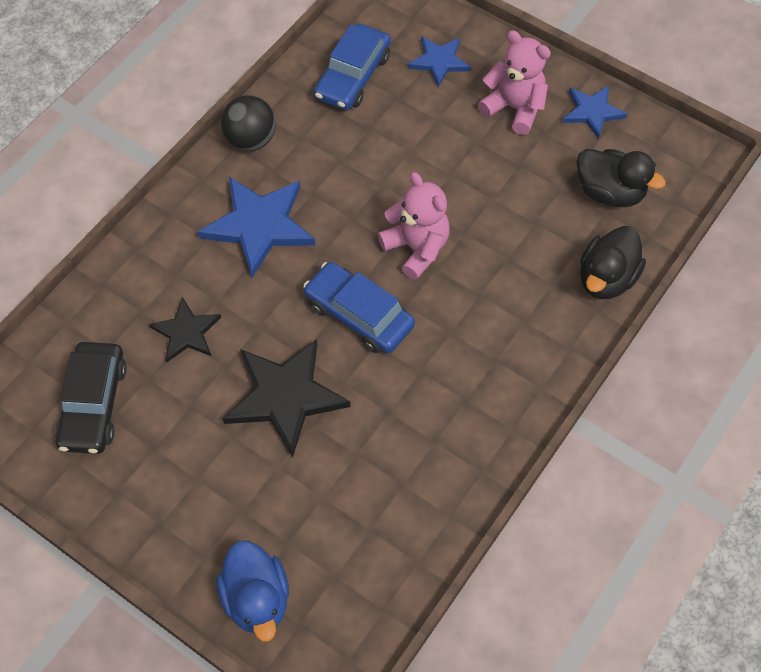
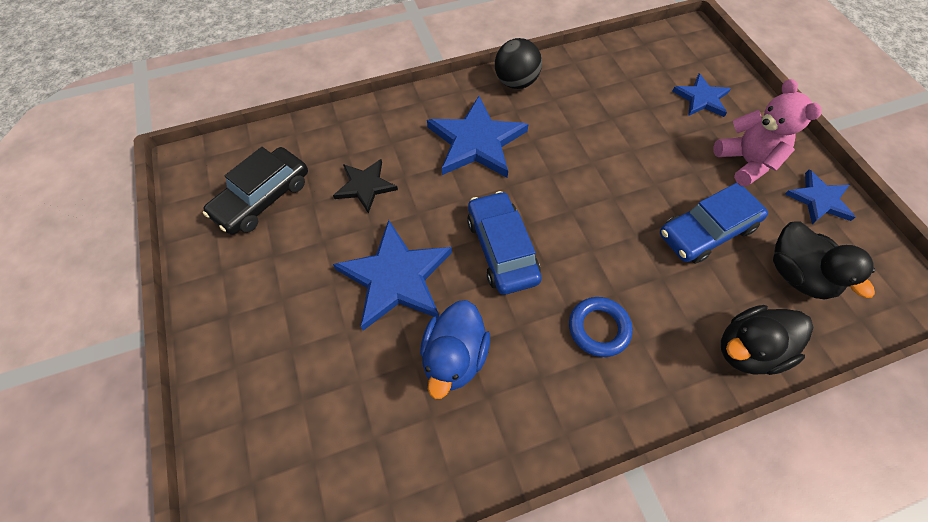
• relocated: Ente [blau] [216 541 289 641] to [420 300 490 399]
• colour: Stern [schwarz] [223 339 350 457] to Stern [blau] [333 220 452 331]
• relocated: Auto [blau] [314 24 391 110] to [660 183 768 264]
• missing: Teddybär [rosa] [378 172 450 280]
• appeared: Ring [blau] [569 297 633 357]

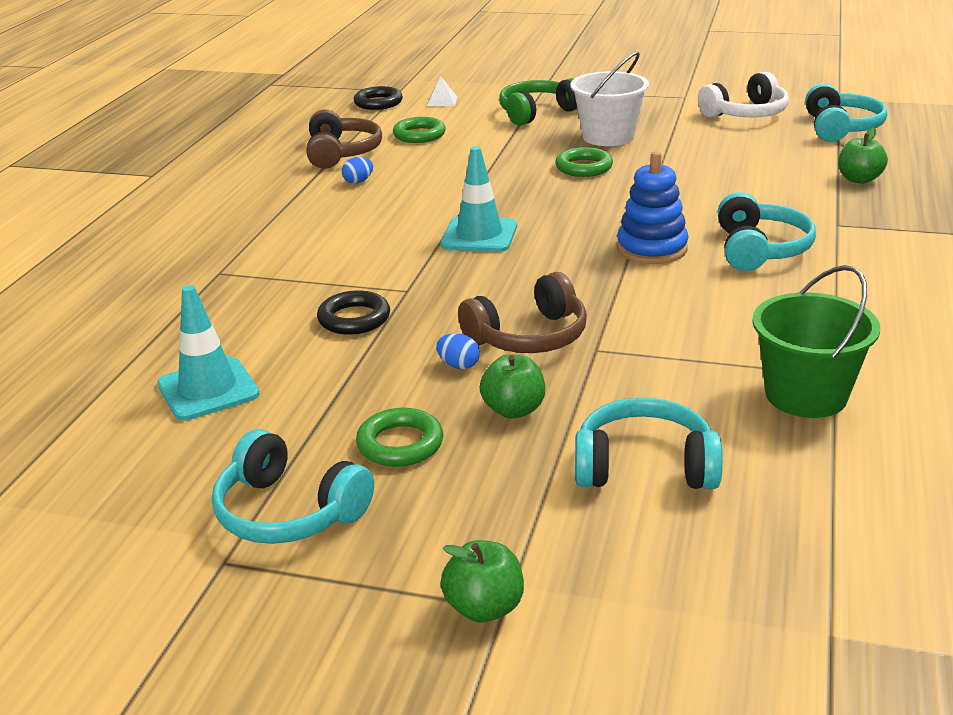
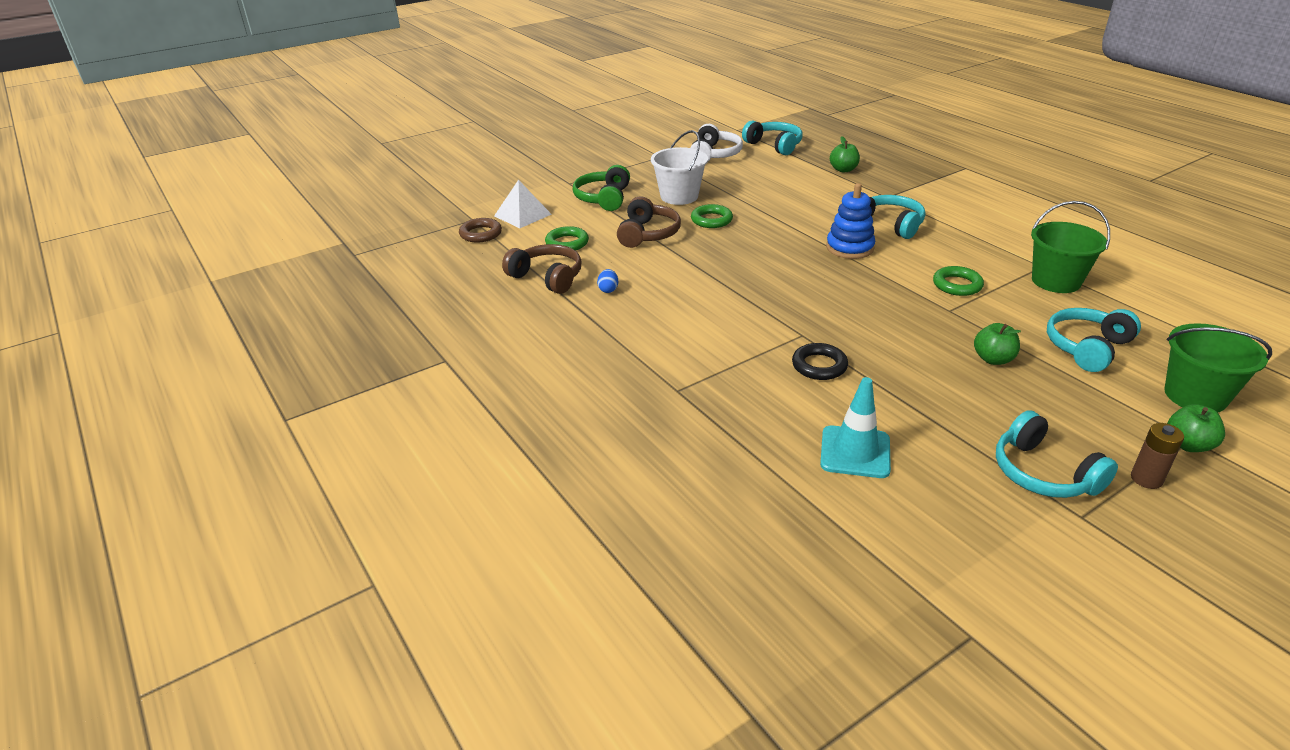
• spun: Kopfhörer [türkis] [212 429 374 544] = [996 410 1118 498] 75 degrees clockwise
• colour: Ring [schwarz] [354 86 403 110] to Ring [braun] [459 218 502 243]
• relocated: Ring [grün] [356 408 443 467] to [933 266 984 296]
• size: Pyramide [weiß] [427 76 457 106] = [494 180 552 228] x1.76
• missing: Ei [blau] [436 333 480 369]
• missing: Leitkegel [türkis] [441 146 517 252]
• relocated: Kopfhörer [braun] [458 272 587 353] to [617 196 681 248]
• appeared: Batterie [braun] [1131 423 1184 489]
• appeared: Eimer [grün] [1164 323 1272 413]

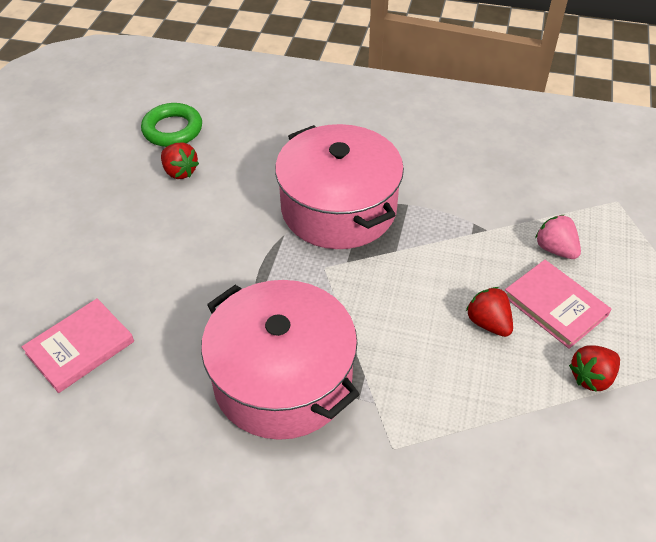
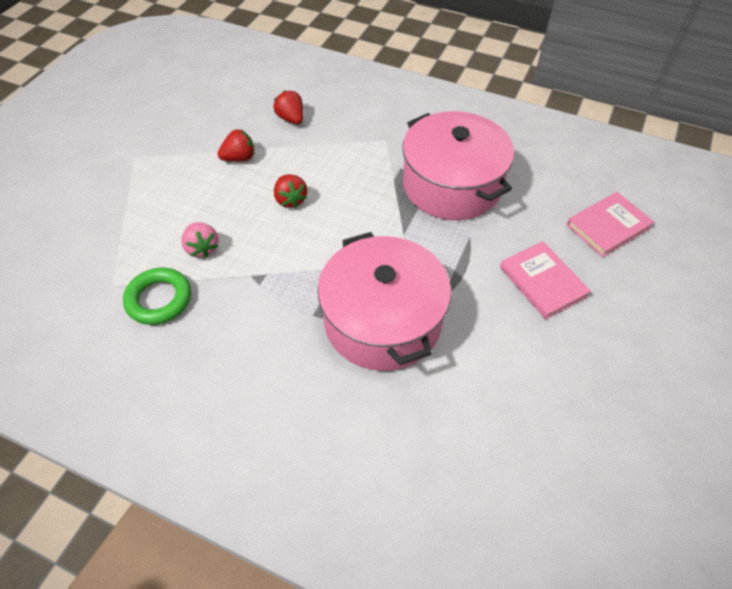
• relocated: Ring [grün] [141 103 202 147] to [123 268 191 325]
• relocated: Erdbeere [rot] [161 143 199 179] to [274 91 303 124]
• relocated: Buch [rosa] [505 260 611 349] to [500 241 591 319]

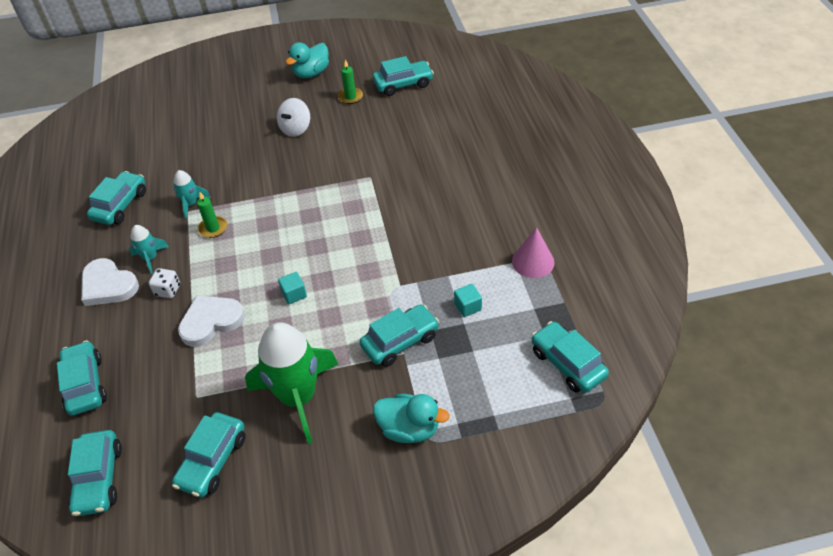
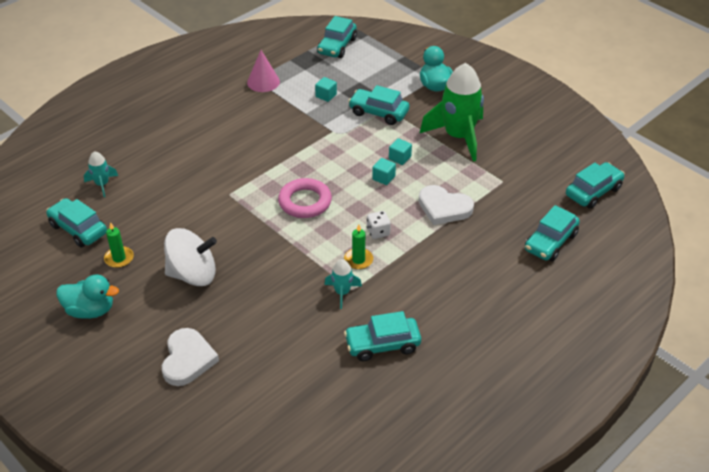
• relocated: Herz [weiß] [81 258 139 306] to [162 328 219 386]
• relocated: Rakete [türkis] [129 225 169 274] to [84 151 118 197]
• relocated: Spielwürfel [weiß] [149 268 180 298] to [367 211 391 239]
• missing: Auto [türkis] [172 412 246 497]
• size: Kreisel [weiß] [277 98 310 137] = [164 228 217 286] x1.52
• appeared: Ring [rosa] [278 178 332 218]
• appeared: Kubus [türkis] [389 138 412 165]

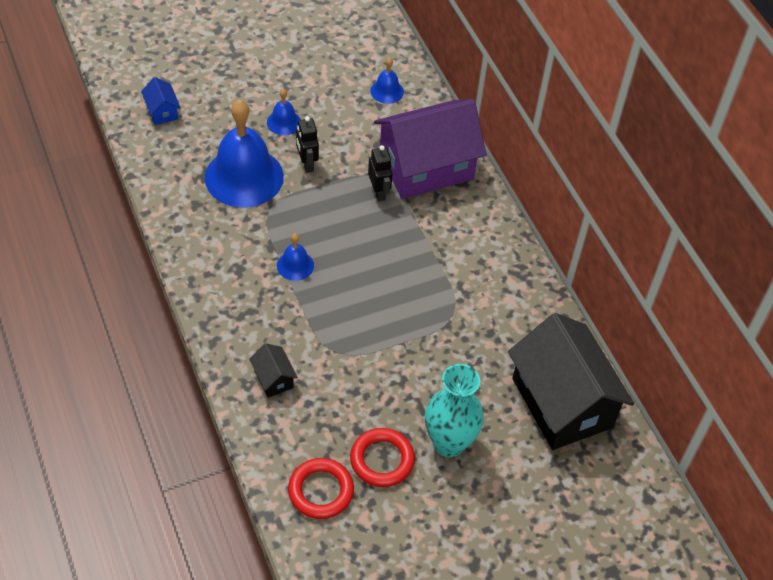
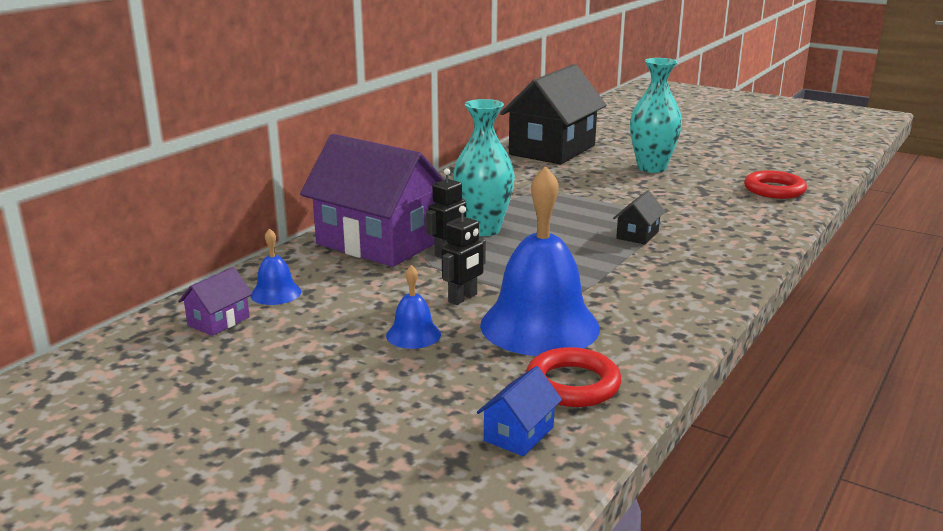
• relocated: Haus [schwarz] [249 343 298 398] to [613 190 665 245]
• missing: Glocke [blau] [277 233 314 281]
• relocated: Ring [rot] [350 428 415 487] to [526 347 622 407]
• appeared: Haus [lila] [178 267 253 336]
• appeared: Vase [türkis] [453 99 515 236]

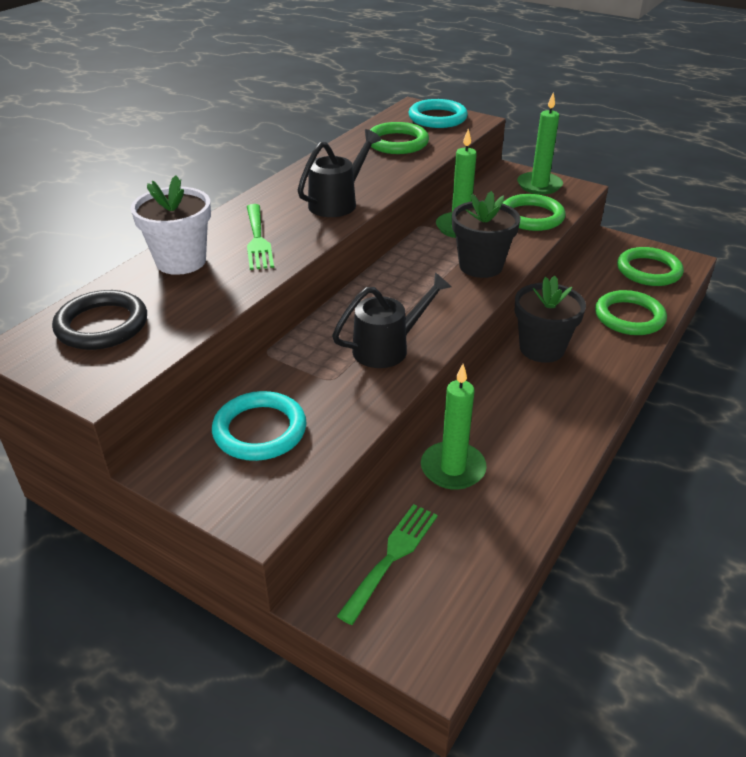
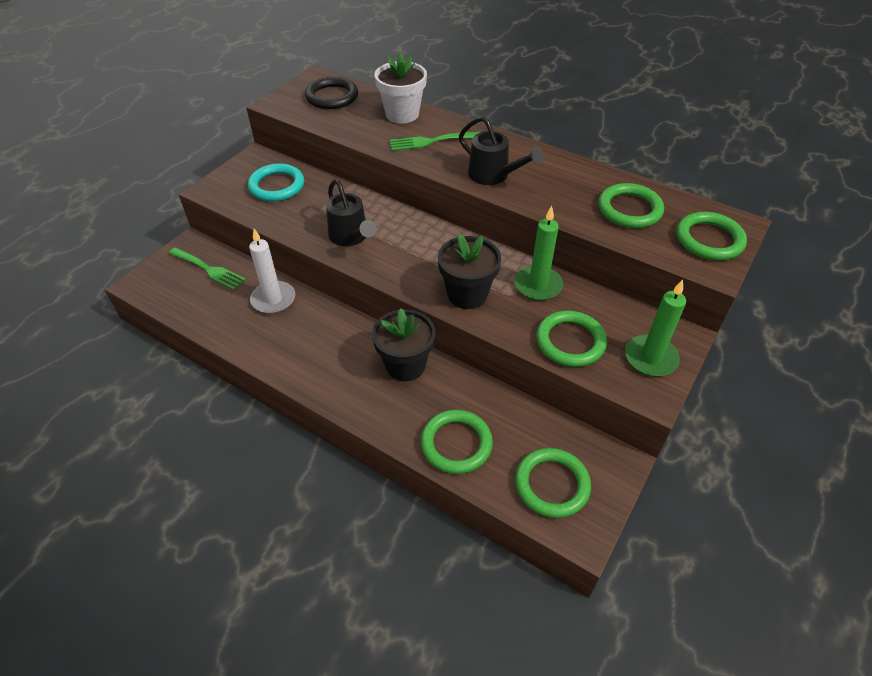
• colour: Ring [türkis] [408 99 468 128] to Ring [grün] [676 212 747 260]
• colour: Kerze [grün] [421 364 487 490] to Kerze [weiß] [249 229 295 314]

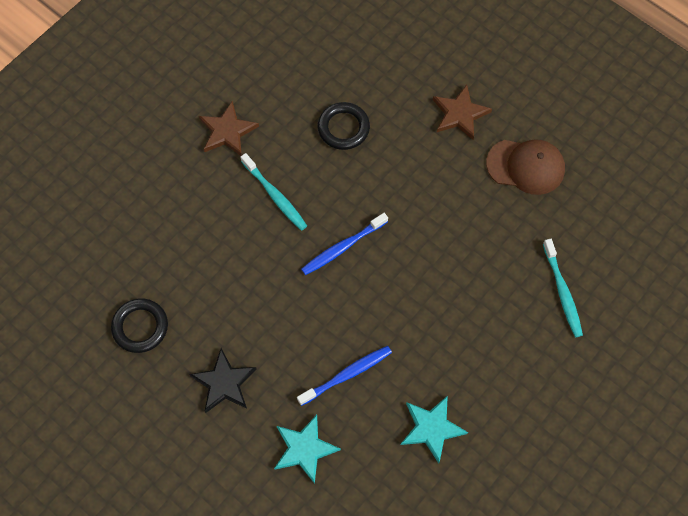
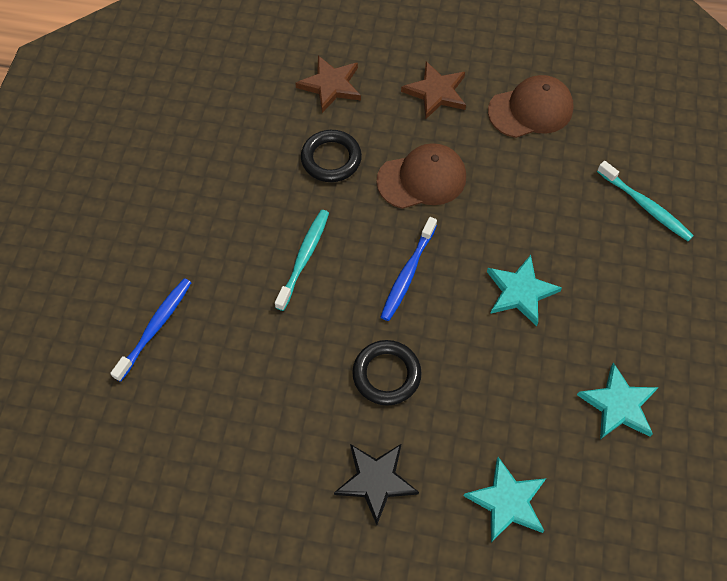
• relocated: Ring [schwarz] [111 298 168 353] to [352 340 422 406]
• relocated: Stern [braun] [199 101 259 156] to [295 55 361 113]
• spun: Zahnbürste [türkis] [241 153 307 231] = [275 210 329 311] 90 degrees counterclockwise
• relocated: Zahnbürste [blau] [297 346 392 406] to [110 278 191 382]
• appeared: Kappe [braun] [376 143 466 209]
• appeared: Stern [türkis] [487 255 562 326]

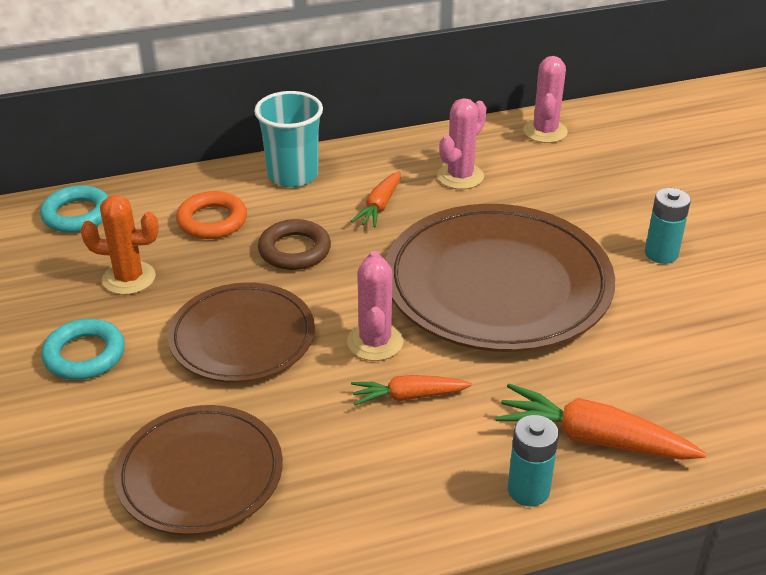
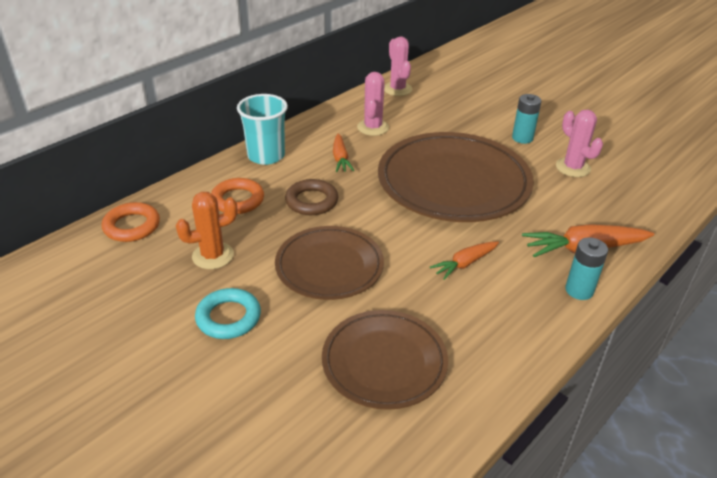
• colour: Ring [türkis] [40 185 109 233] to Ring [orange] [102 202 160 242]
• relocated: Kaktus [rosa] [347 251 404 361] to [556 110 603 177]

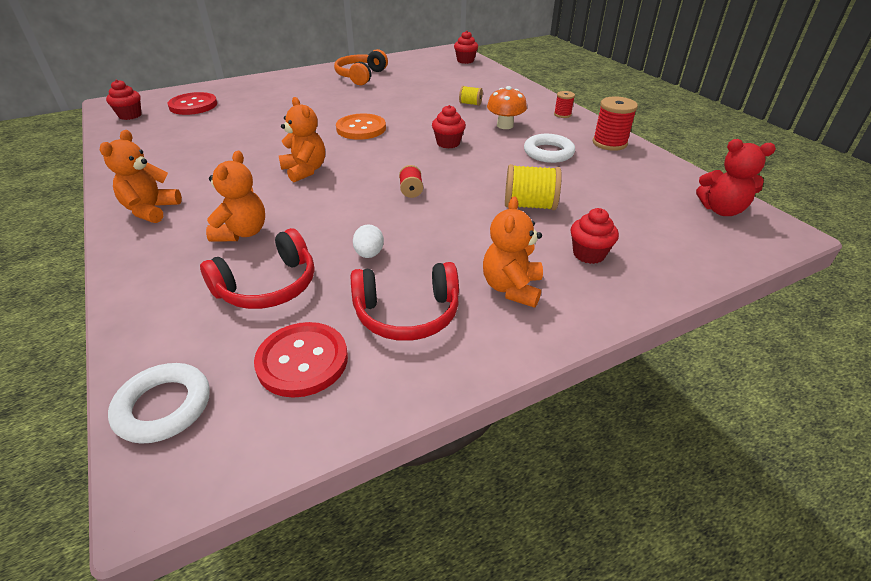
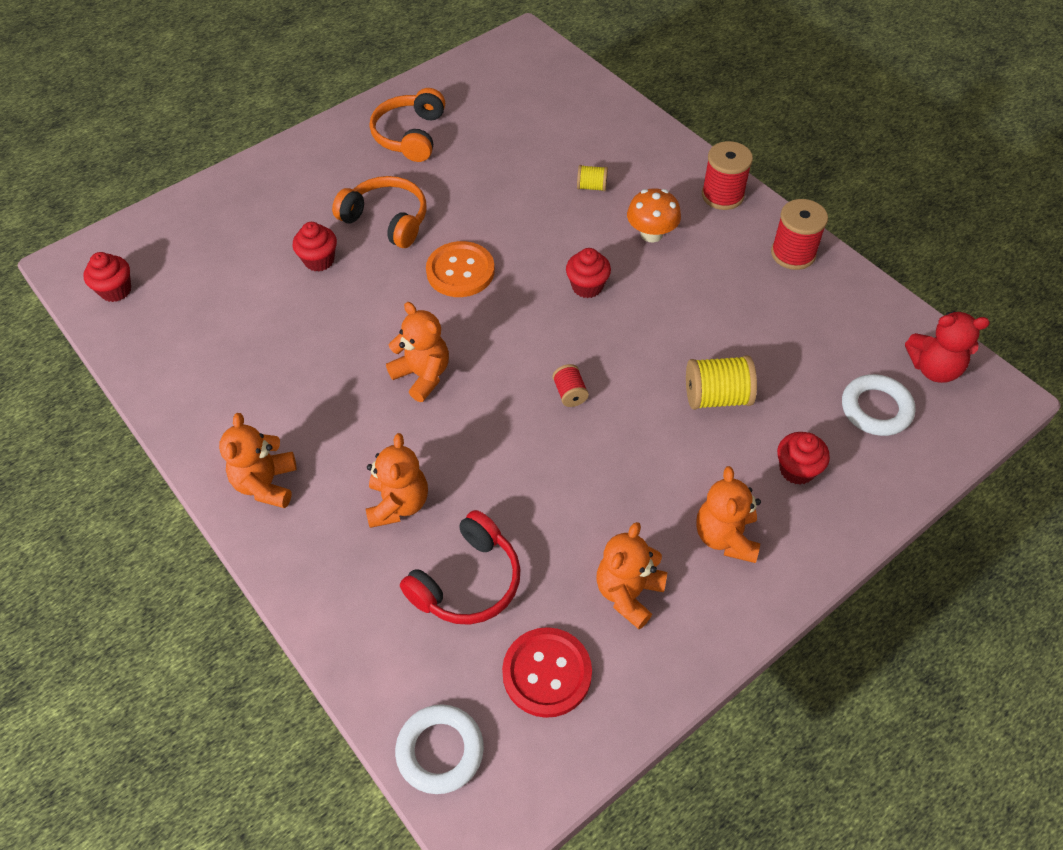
• missing: Knopf [rot] [168 92 217 115]
• exchanged: Kopfhörer [rot] [351 262 459 341] to Teddybär [orange] [596 522 668 629]
• missing: Ei [weiß] [353 224 384 258]
• relocated: Muffin [rot] [454 31 478 64] to [293 222 337 271]
• relocated: Ring [weiß] [524 134 575 163] to [842 374 915 436]
• size: Garnrolle [rot] [554 91 575 118] = [702 141 753 210] x1.78
• appeared: Kopfhörer [orange] [332 176 427 248]

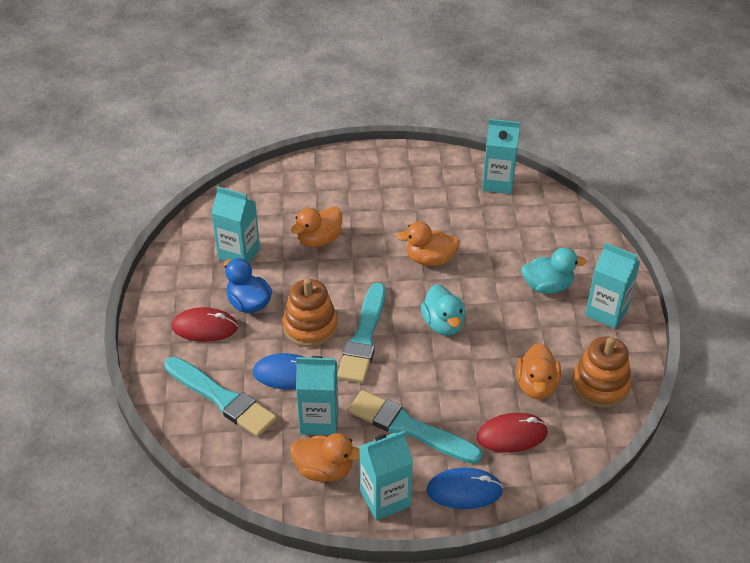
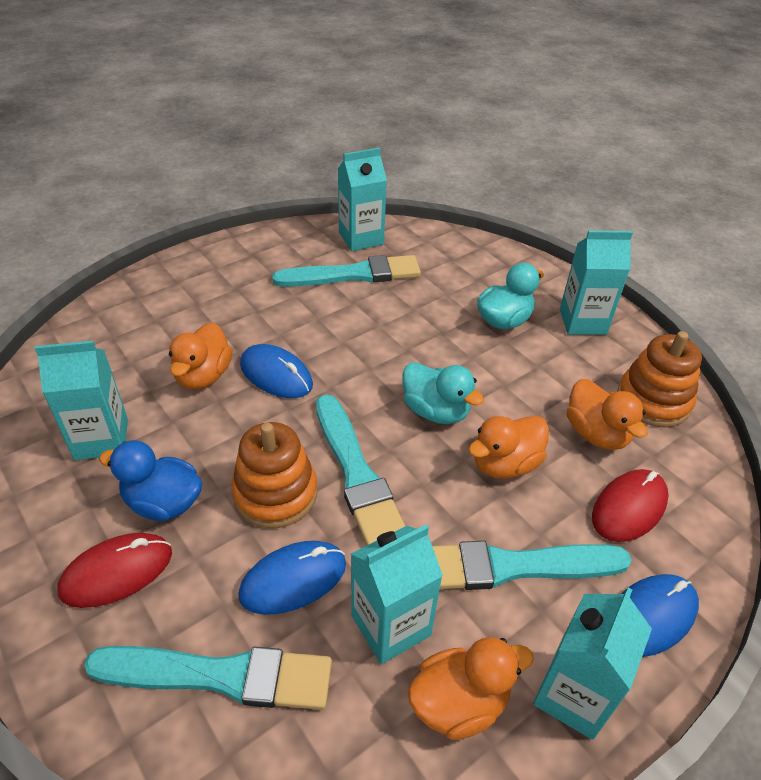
• relocated: Ente [orange] [397 222 460 266] to [468 416 549 479]
• appeared: Computermaus [blau] [240 344 313 398]
• appeared: Pinsel [türkis] [272 255 421 287]

